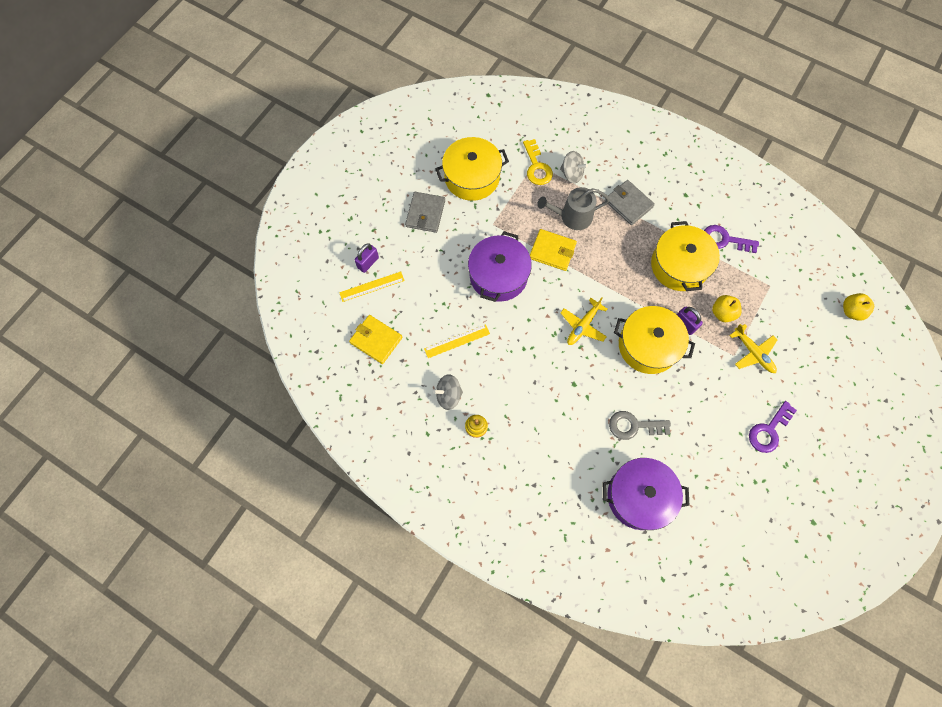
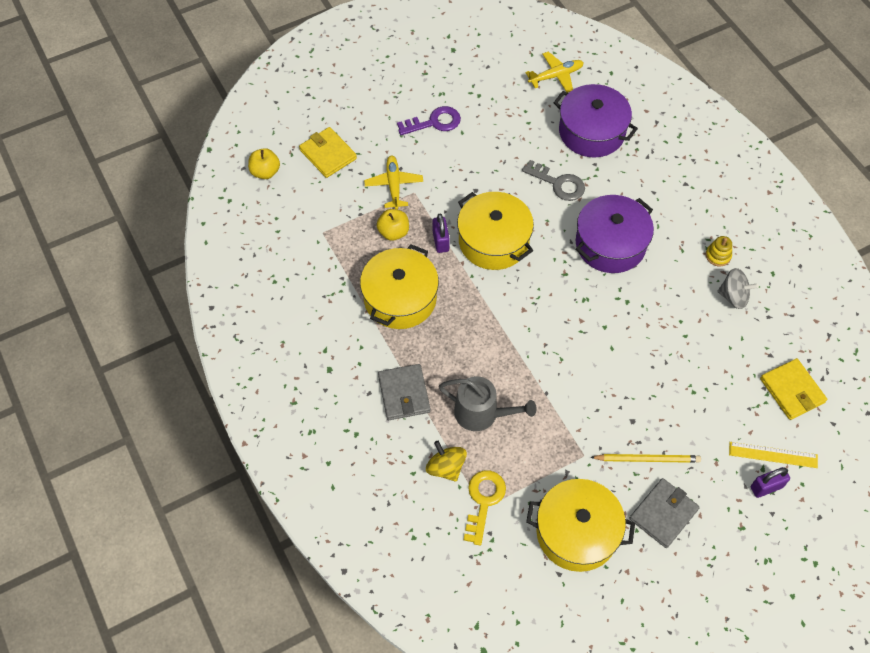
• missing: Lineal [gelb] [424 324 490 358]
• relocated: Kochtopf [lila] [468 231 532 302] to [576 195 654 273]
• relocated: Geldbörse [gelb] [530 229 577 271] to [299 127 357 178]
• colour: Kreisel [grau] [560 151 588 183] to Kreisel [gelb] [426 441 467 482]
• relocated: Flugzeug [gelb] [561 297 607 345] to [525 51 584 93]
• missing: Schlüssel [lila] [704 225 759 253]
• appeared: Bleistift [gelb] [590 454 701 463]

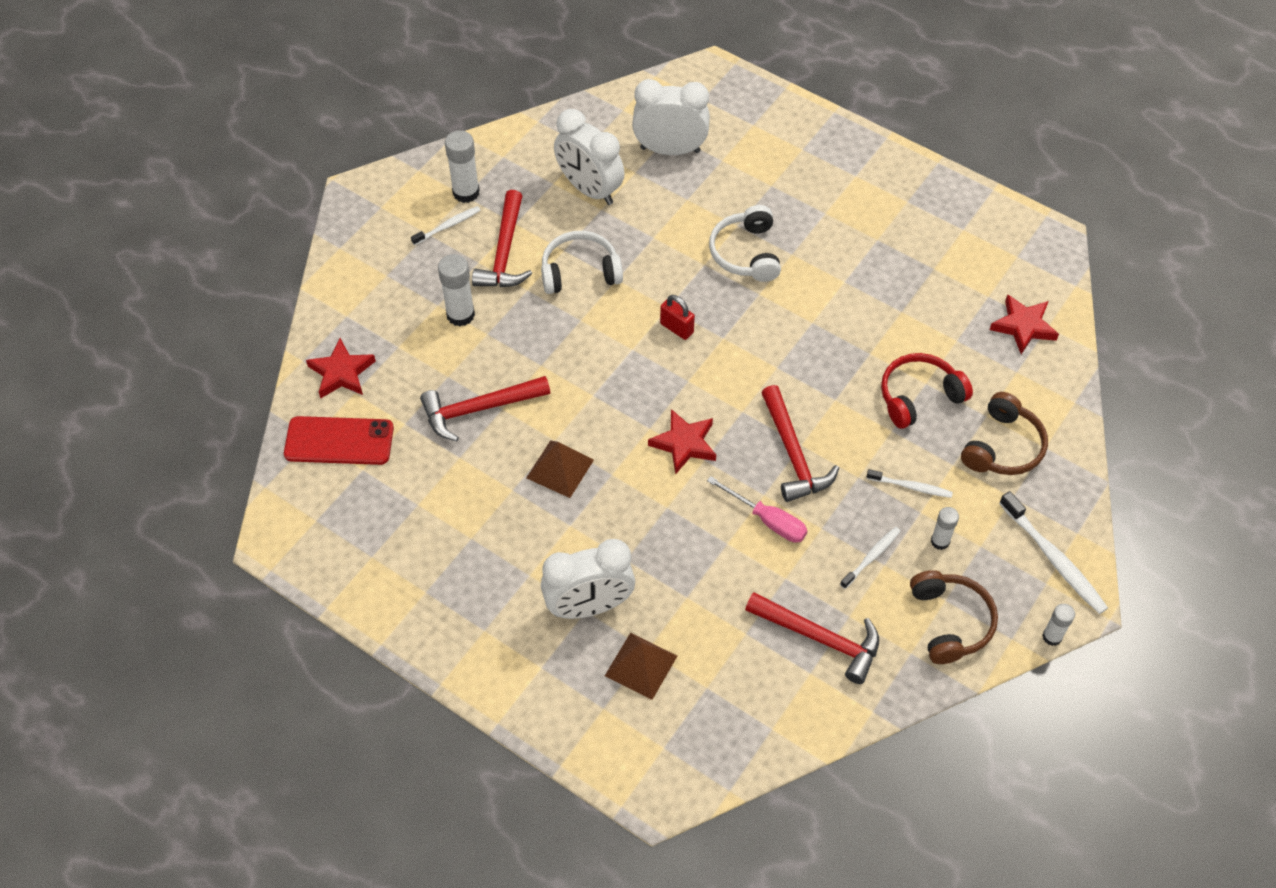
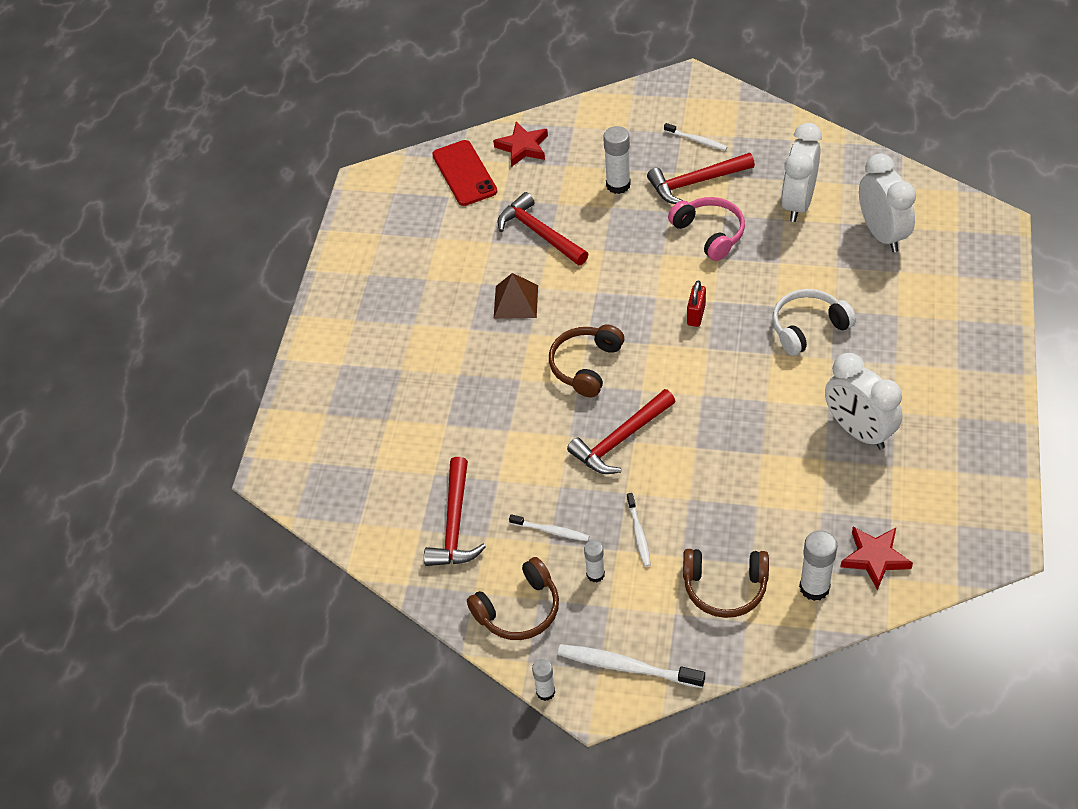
• relocated: Klebestift [weiß] [445 130 480 203] to [799 530 837 601]
• colour: Kopfhörer [weiß] [541 231 623 294] to Kopfhörer [rosa] [668 197 745 261]
• relocated: Wecker [weiß] [541 539 635 619] to [825 353 902 449]
• missing: Pyramide [braun] [605 632 677 700]
• exchanged: Stern [rot] [648 409 716 474] to Kopfhörer [braun] [549 325 624 397]
• missing: Schraubenzieher [rosa] [707 476 807 543]
• missing: Kopfhörer [rot] [881 353 973 429]
• spun: Zahnbürste [weiß] [999 491 1108 614] = [558 644 705 688] 75 degrees clockwise

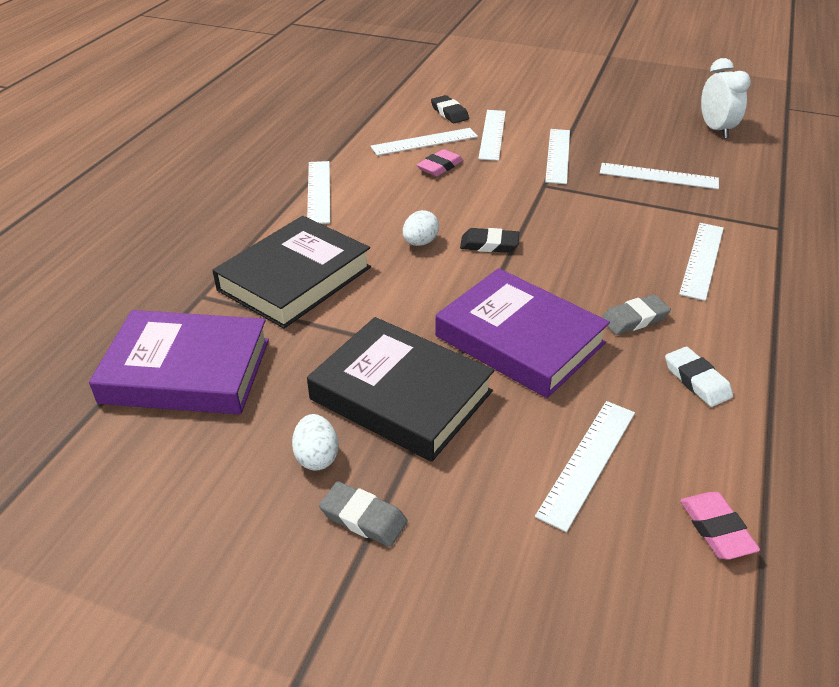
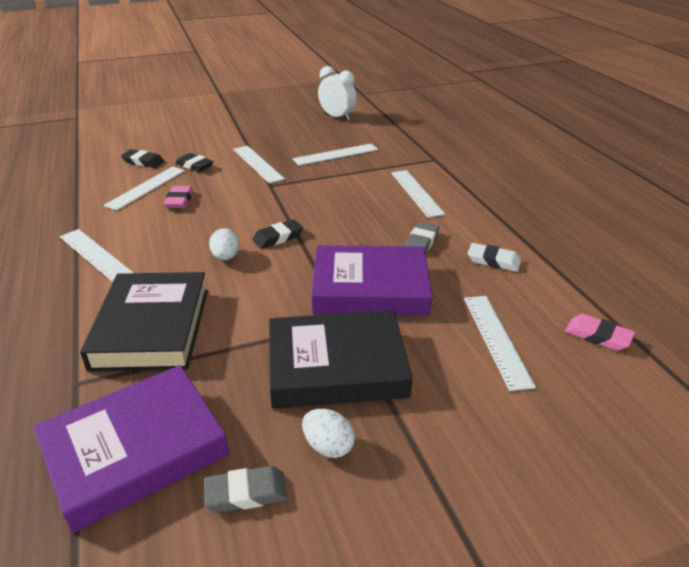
• relocated: Radiergummi [grau] [319 481 408 547] to [204 466 287 512]
• exchanged: Lineal [weiß] [478 110 506 161] to Radiergummi [schwarz] [175 153 214 172]

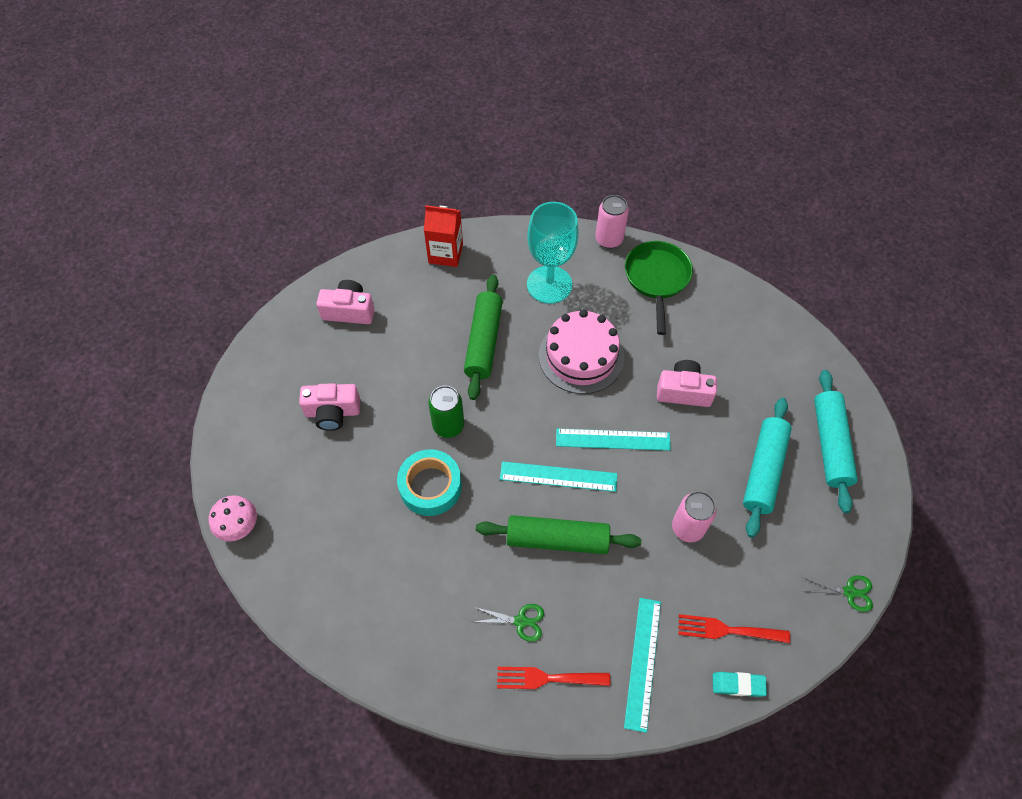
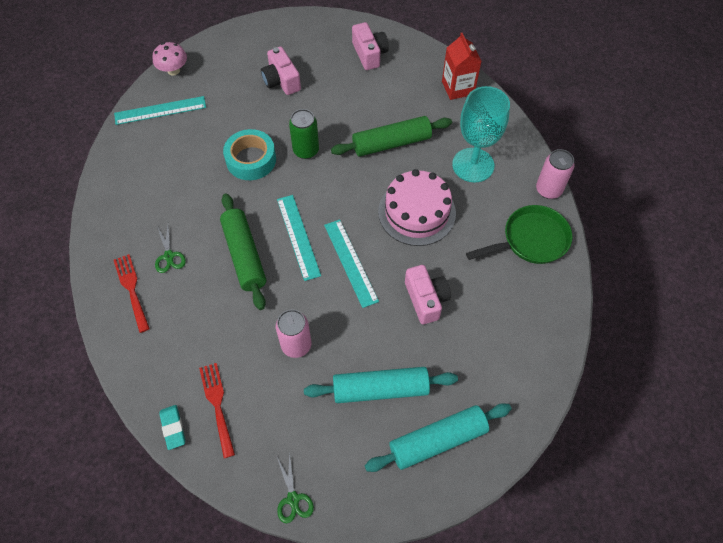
• relocated: Lineal [türkis] [624 598 661 733] to [114 96 206 125]

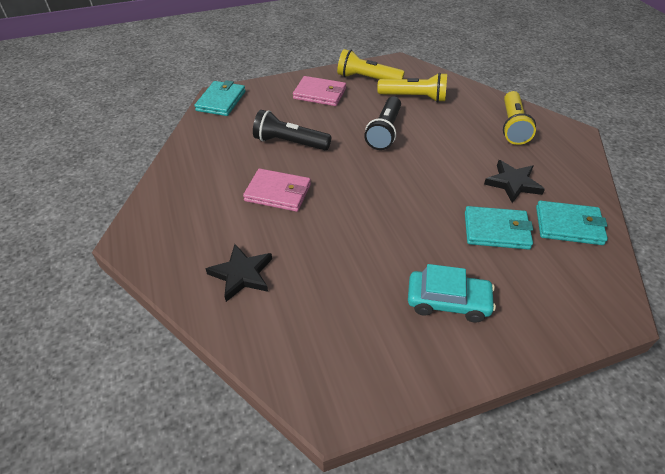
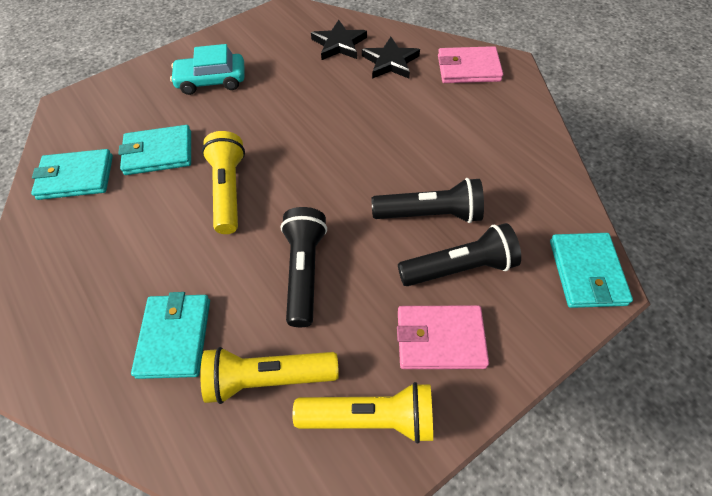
• relocated: Geldbörse [rosa] [243 169 311 212] to [438 46 503 83]
• relocated: Stern [schwarz] [484 160 545 203] to [311 20 367 60]
• relocated: Taschenlampe [gelb] [503 91 536 145] to [202 131 245 234]
• appeared: Geldbörse [türkis] [131 292 210 379]
• appeared: Taschenlampe [schwarz] [398 223 521 286]

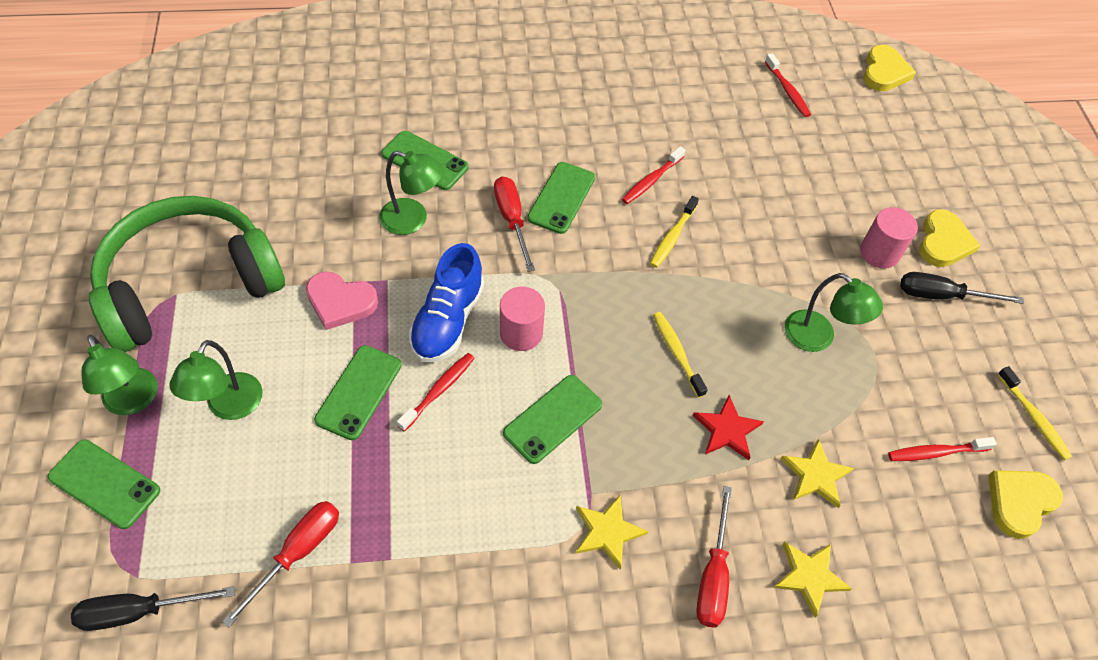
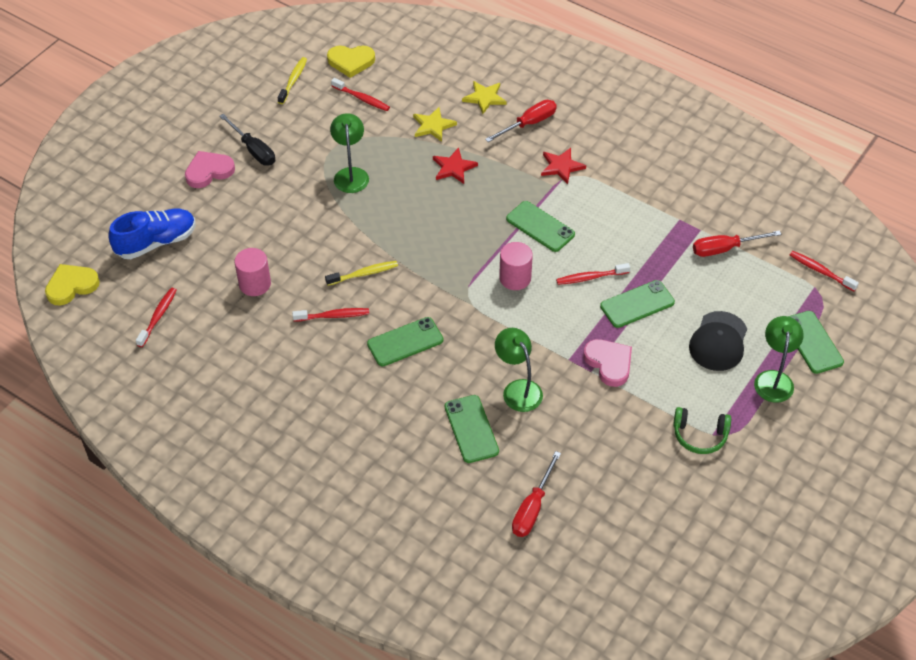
• exchanged: Schraubenzieher [schwarz] [71 586 235 631] to Zahnbürste [rot] [790 251 859 291]
• size: Kopfhörer [grün] [89 196 285 352] = [673 407 731 454] x0.41
• exchanged: Lampe [grün] [169 340 263 420] to Kappe [schwarz] [689 311 747 371]
• relocated: Schuh [blau] [409 243 484 362] to [108 209 195 259]
• relocated: Schraubenzieher [rot] [494 176 535 272] to [512 451 561 537]
• spun: Handy [grün] [503 375 602 464] = [506 201 575 252] 45 degrees clockwise
• colour: Stern [gelb] [575 495 648 570] to Stern [rot] [541 148 586 184]
• missing: Zahnbürste [gelb] [653 312 708 398]
• relocated: Vollzylinder [rosa] [860 207 918 269] to [234 248 271 296]
• colour: Herz [gelb] [919 209 980 267] to Herz [rosa] [185 151 235 188]

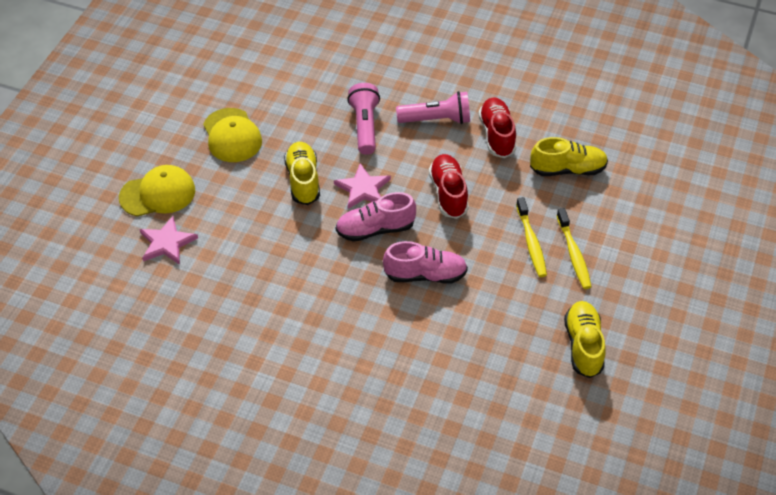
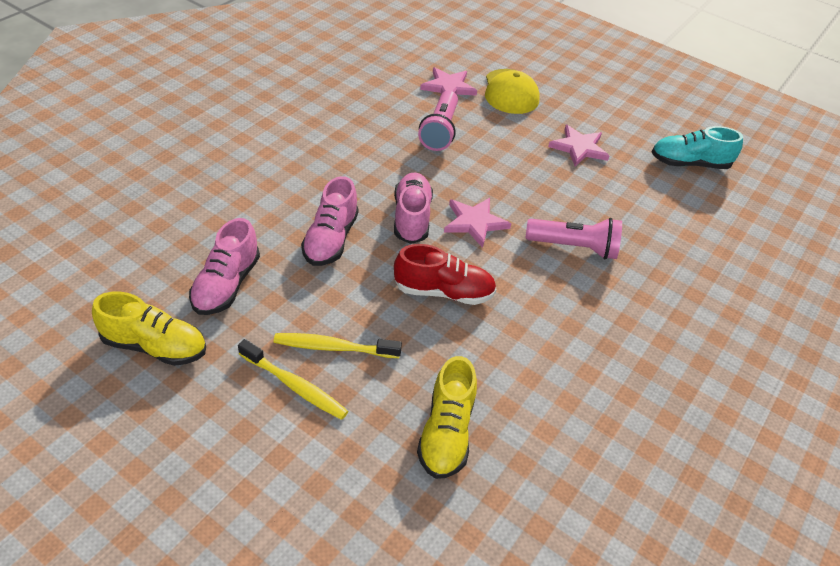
• exchanged: Kappe [gelb] [203 108 262 162] to Stern [rosa] [548 125 609 167]
• missing: Schuh [gelb] [284 142 320 205]
• relocated: Taschenlampe [rosa] [396 91 470 124] to [418 91 458 151]
• missing: Schuh [rot] [478 97 516 158]
• spun: Zahnbürste [gelb] [557 208 592 289] = [238 339 348 420] 150 degrees counterclockwise
• appeared: Schuh [rosa] [189 218 260 315]
• appeared: Schuh [türkis] [651 126 743 169]

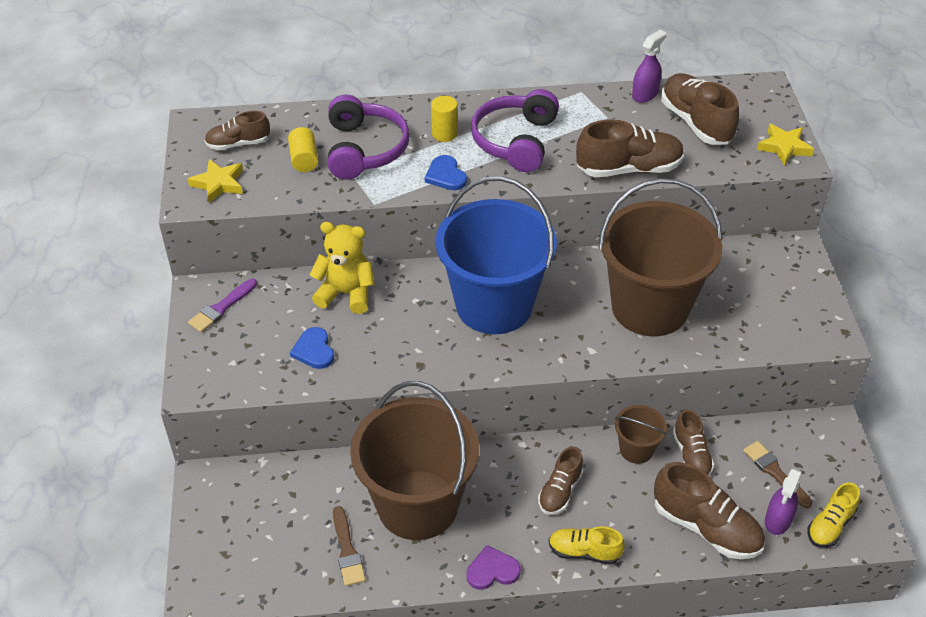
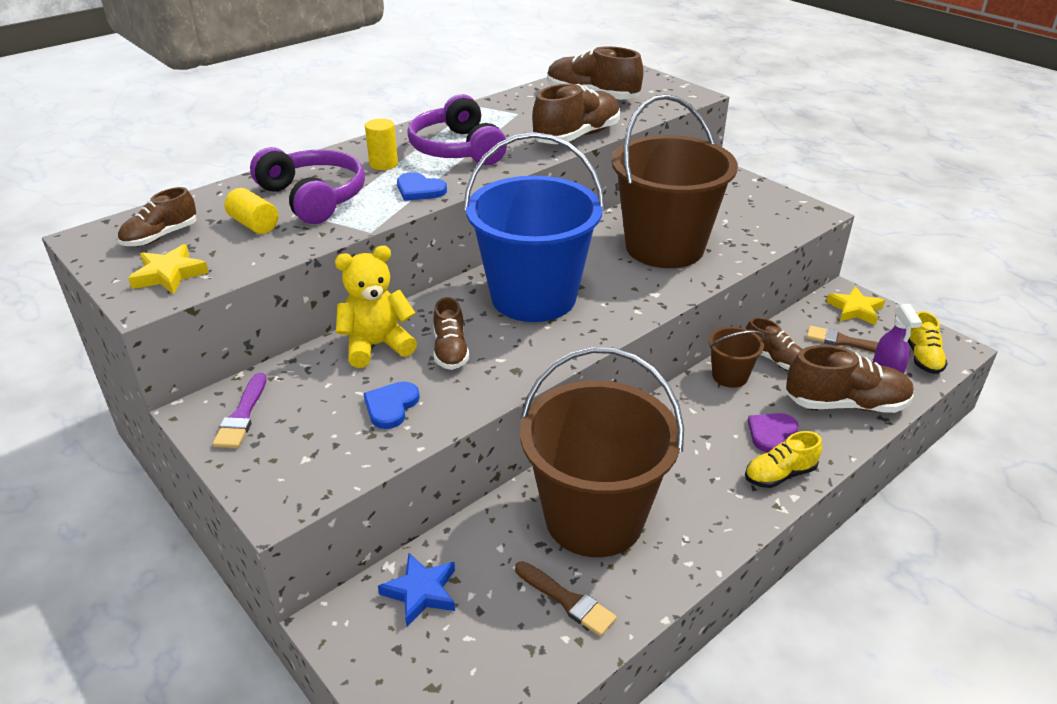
• spun: Herz [blau] [290 327 334 369] = [363 381 420 429] 75 degrees clockwise
• relocated: Herz [lila] [467 545 521 590] to [748 413 799 452]
• relocated: Schuh [braun] [538 447 583 515] to [433 297 469 370]
• missing: Sprühflasche [lila] [632 29 667 103]
• relocated: Stern [gelb] [757 124 814 166] to [826 286 885 325]
• appeared: Stern [blau] [378 553 455 626]

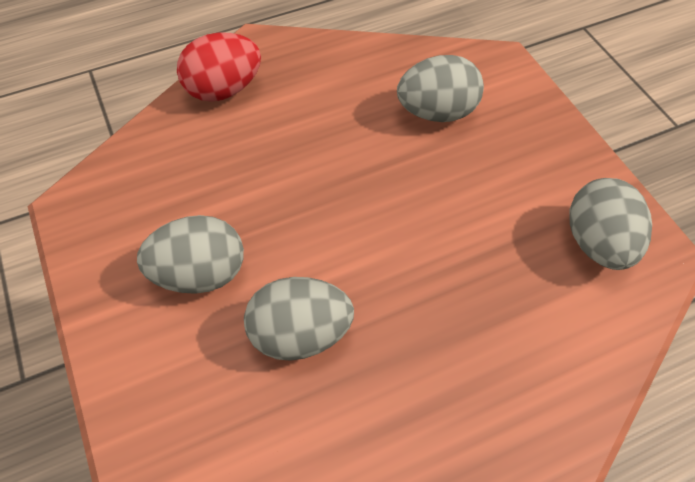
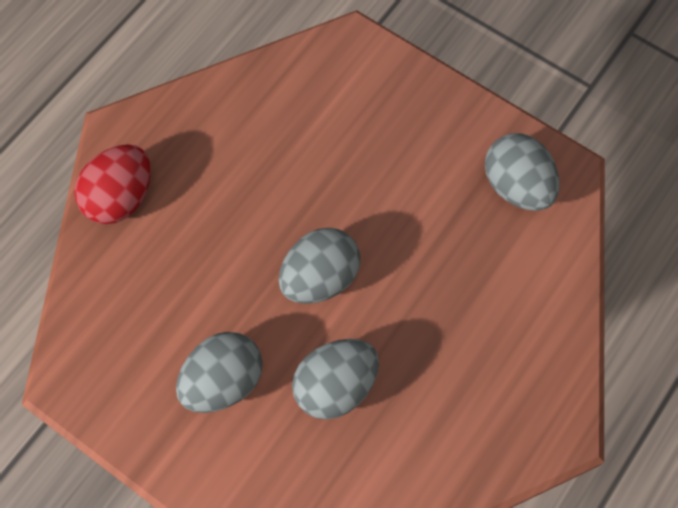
• relocated: Ei [grau] [397 55 484 122] to [279 228 360 304]

